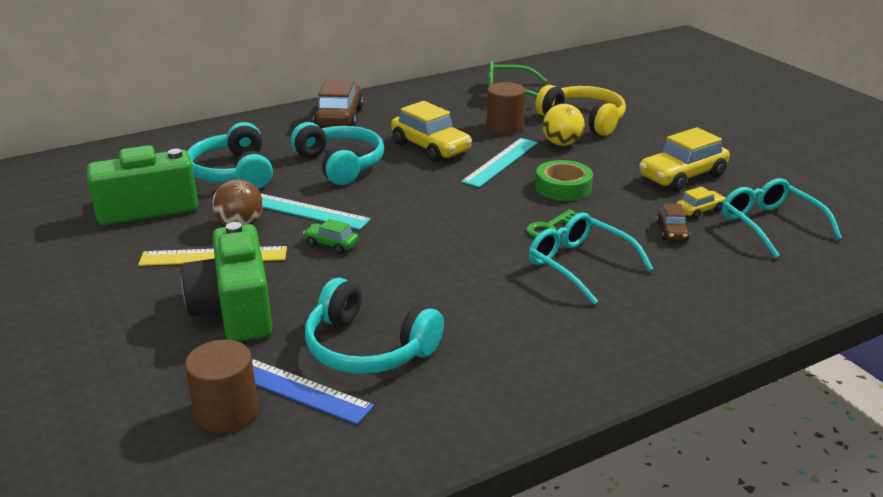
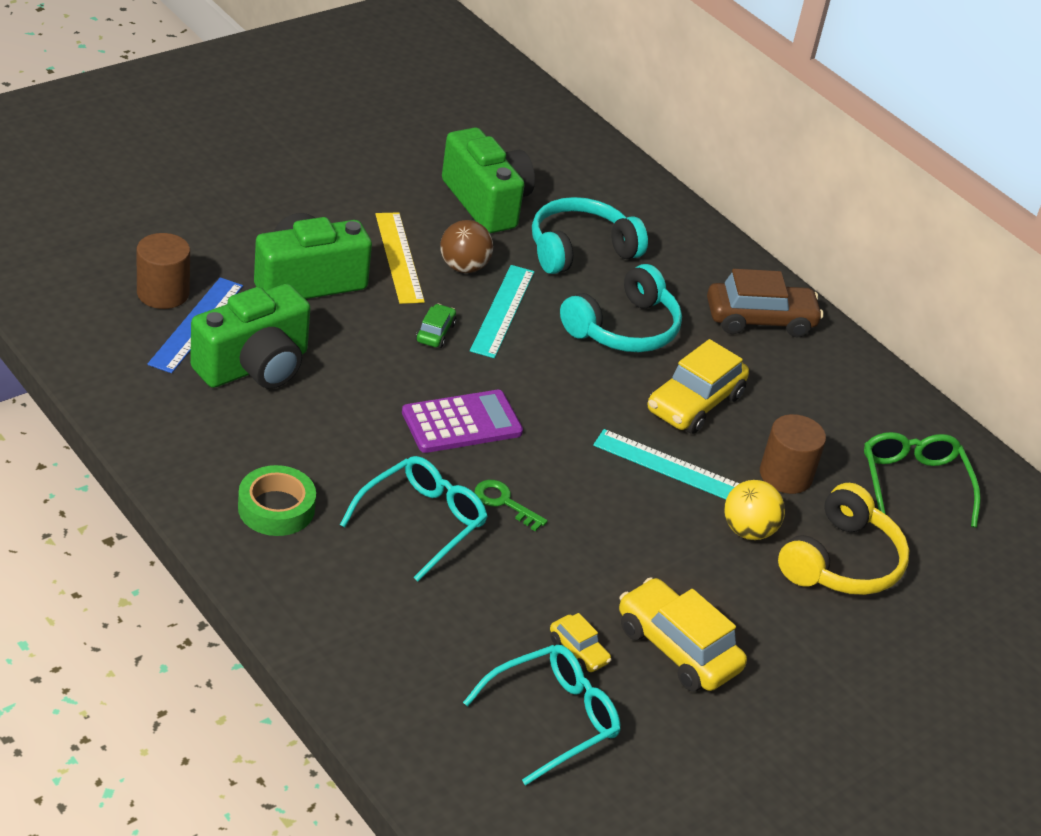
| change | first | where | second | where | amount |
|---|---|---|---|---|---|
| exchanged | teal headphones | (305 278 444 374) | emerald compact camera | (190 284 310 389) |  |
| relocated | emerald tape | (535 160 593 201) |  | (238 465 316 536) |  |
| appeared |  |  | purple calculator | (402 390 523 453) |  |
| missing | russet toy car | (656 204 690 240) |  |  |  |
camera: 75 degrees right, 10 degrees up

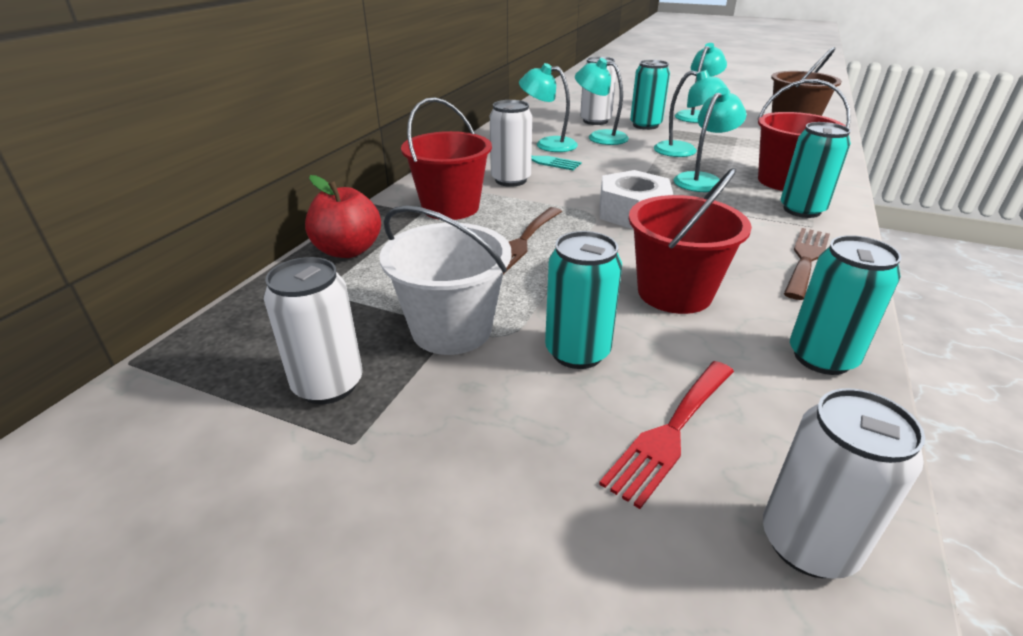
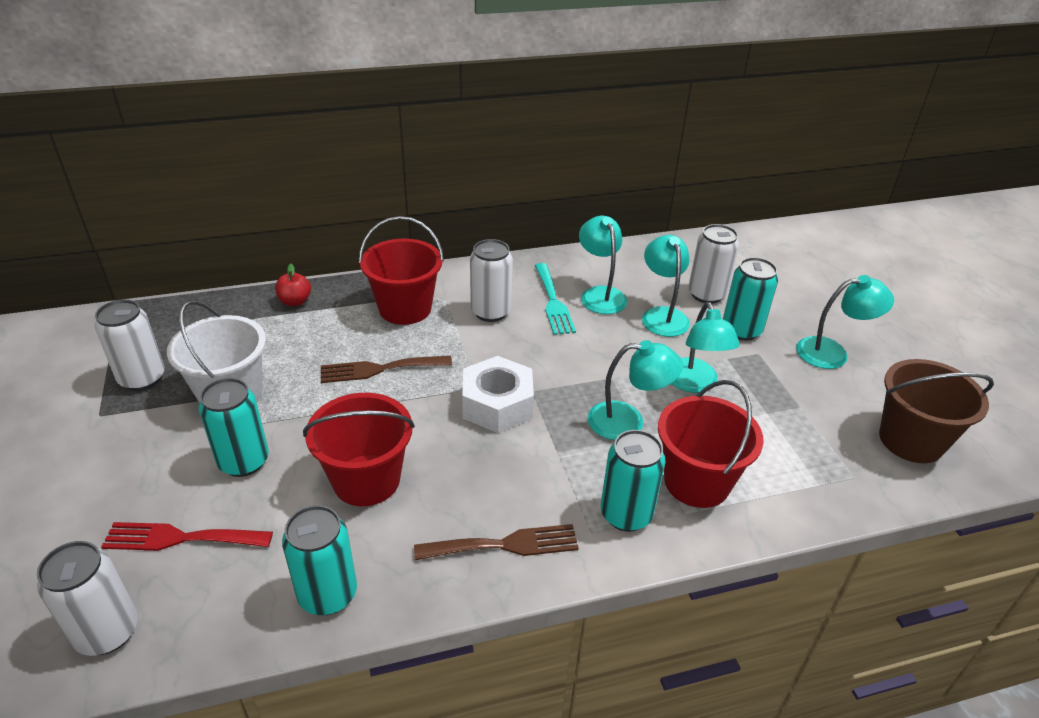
| change | first | where | second | where | amount |
|---|---|---|---|---|---|
| size | scarlet apple fruit | (305 175 381 258) |  | (275 264 311 306) | x0.61 |
camera: 50 degrees right, 5 degrees up

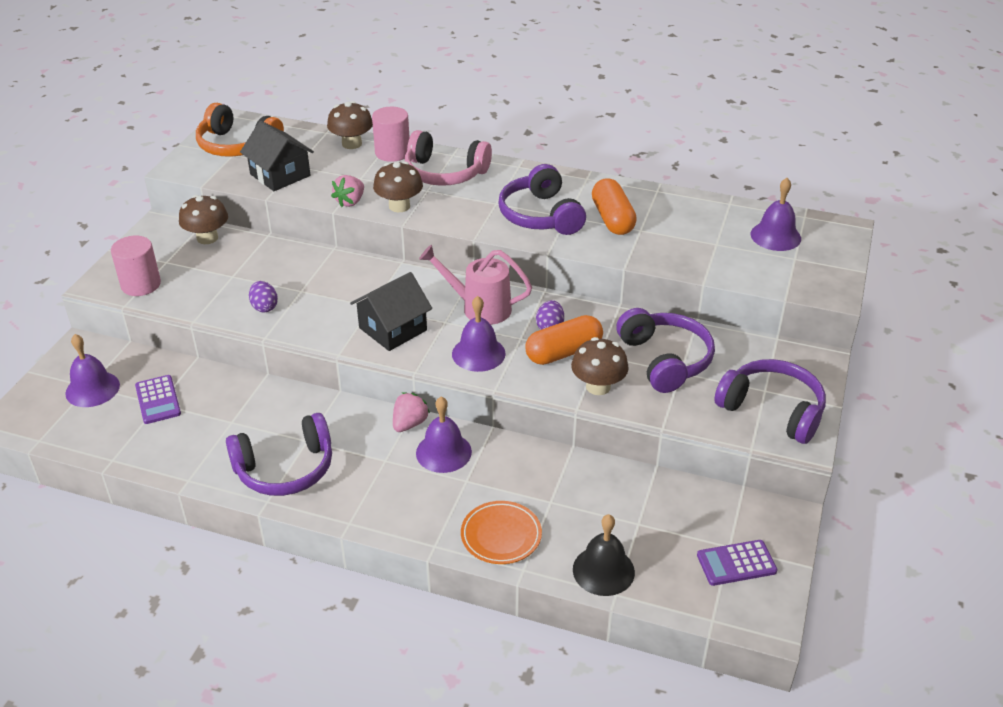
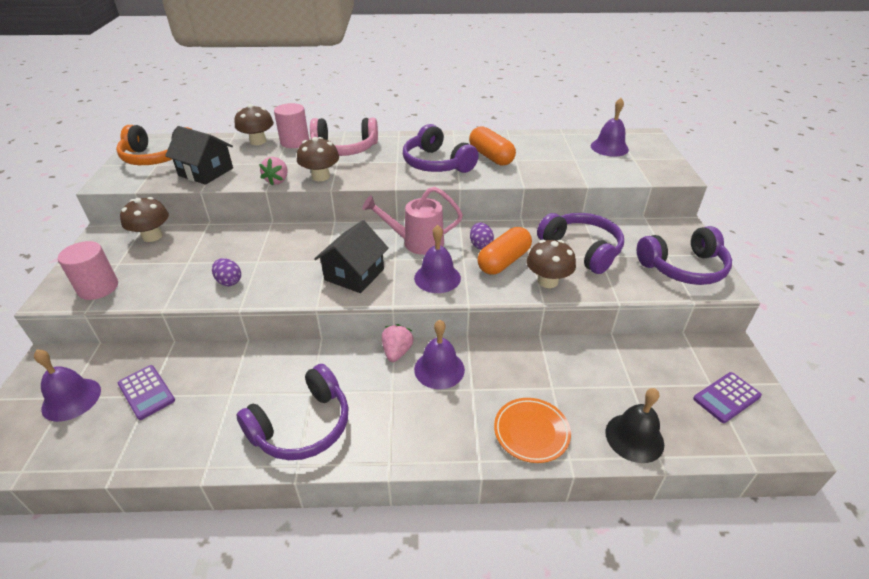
| change | first | where | second | where | amount |
|---|---|---|---|---|---|
| spun | purple headphones | (714 359 826 444) |  | (637 226 732 285) | 150 degrees clockwise |
camera: 20 degrees left, 0 degrees up

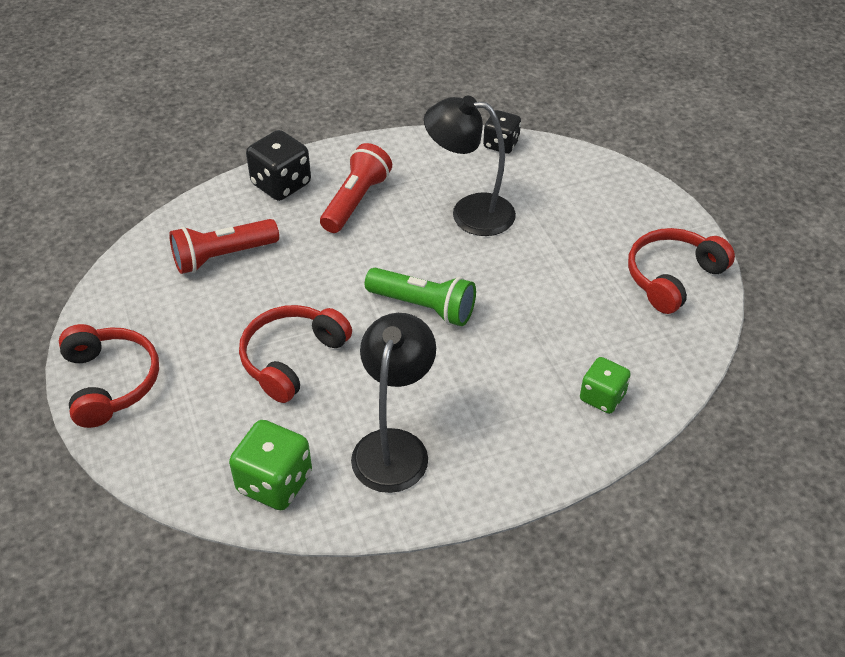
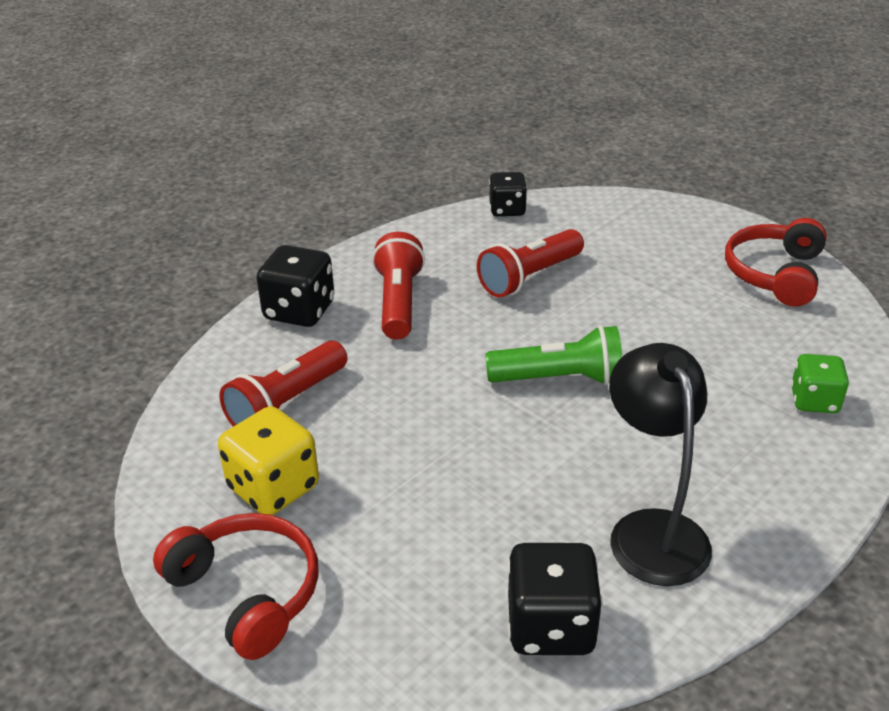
| change | first | where | second | where | amount |
|---|---|---|---|---|---|
| appeared |  |  | yellow die | (218 406 319 515) |  |
| exchanged | ebony lamp | (424 96 516 236) | scarlet flashlight | (477 229 584 298) |  |
| colour | emerald die | (229 420 312 510) | ebony die | (508 543 603 655) |  |
| missing | scarlet headphones | (239 305 352 403) |  |  |  |
camera: 25 degrees left, 10 degrees down

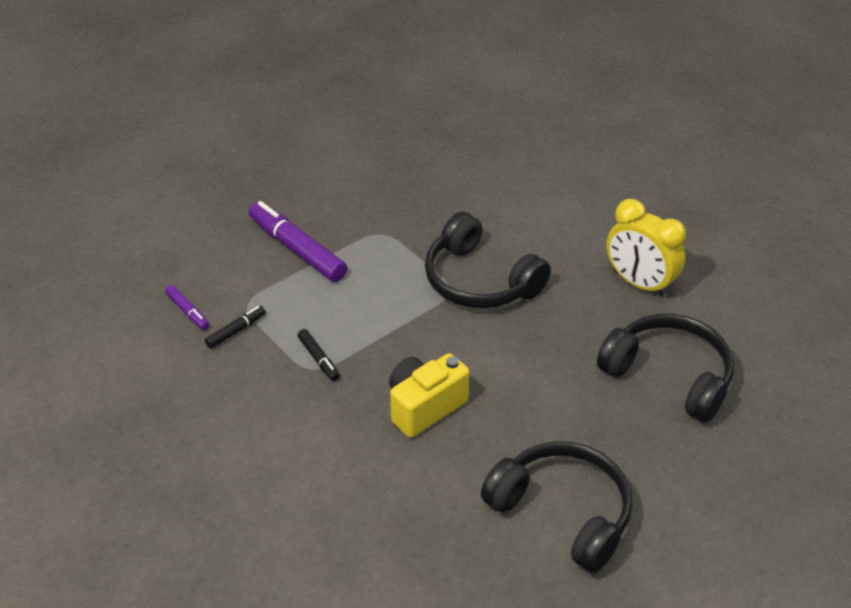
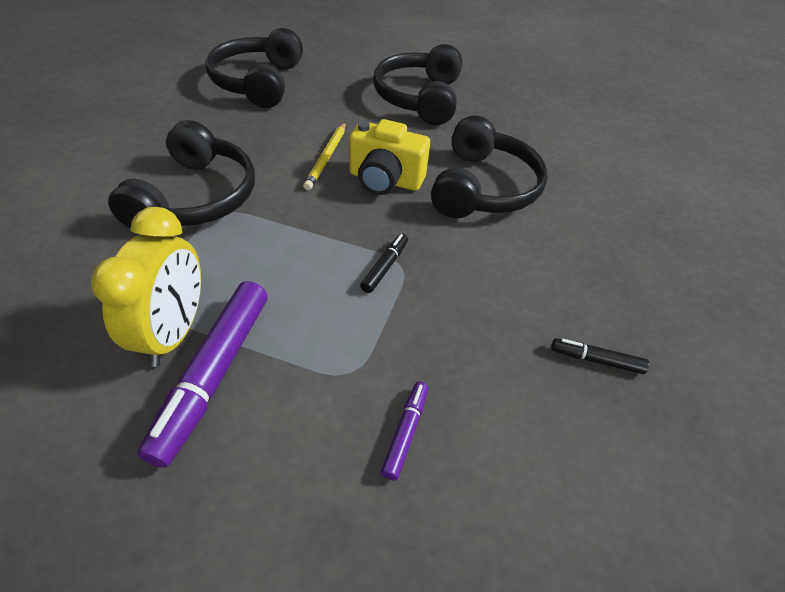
| change | first | where | second | where | amount |
|---|---|---|---|---|---|
| relocated | yellow clock | (606 199 686 297) |  | (91 207 201 367) |  |
| appeared |  |  | yellow lead pencil | (303 122 346 190) |  |
| appeared |  |  | ebony headphones | (431 115 548 218) |  |
| relocated | ebony marker | (205 306 266 348) |  | (551 338 649 374) |  |
camera: 125 degrees left, 5 degrees up

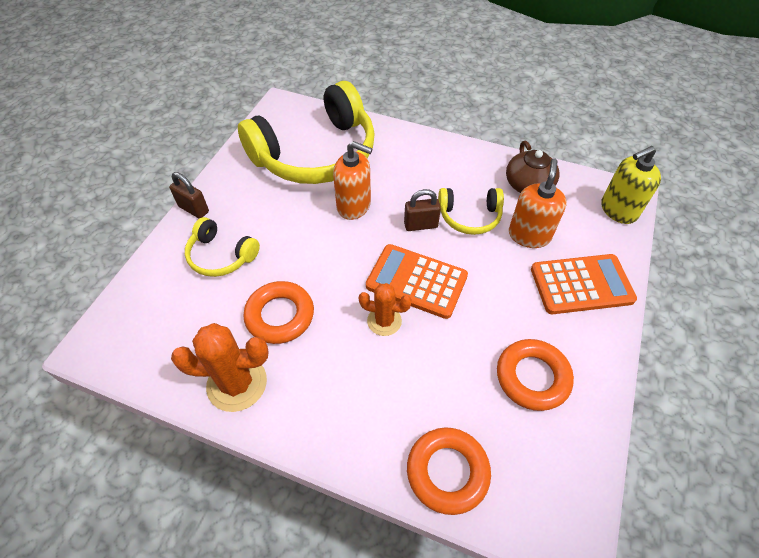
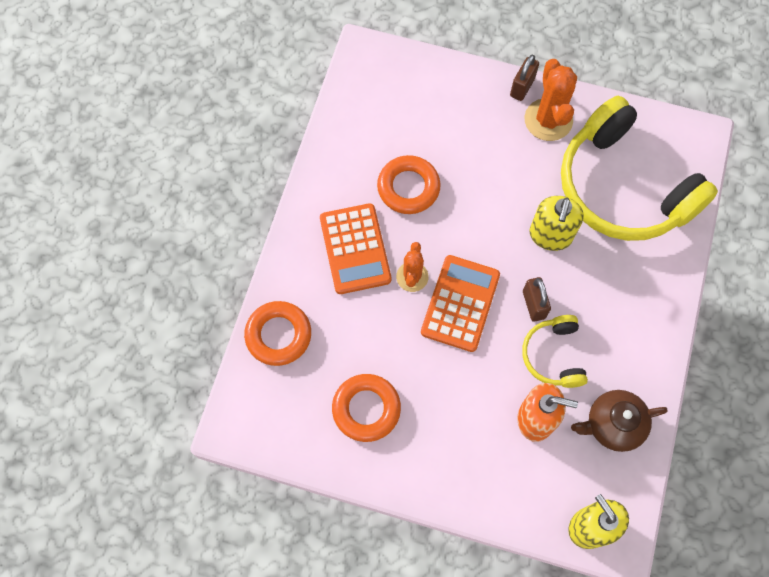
| change | first | where | second | where | amount |
|---|---|---|---|---|---|
| relocated | orange calculator | (531 254 637 314) |  | (320 203 391 294) |  |
| relocated | orange cactus | (171 323 269 412) |  | (524 59 577 141) |  |
| colour | orange soap pump | (333 141 372 220) | yellow soap pump | (529 196 584 251) |  |
| missing | yellow headphones | (185 217 260 277) |  |  |  |
camera: 85 degrees right, 15 degrees up

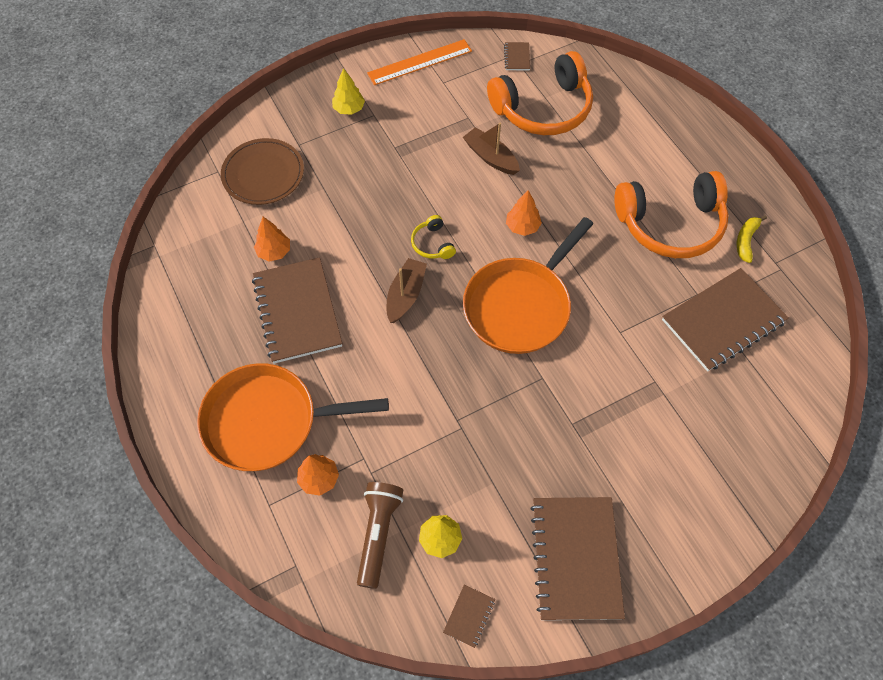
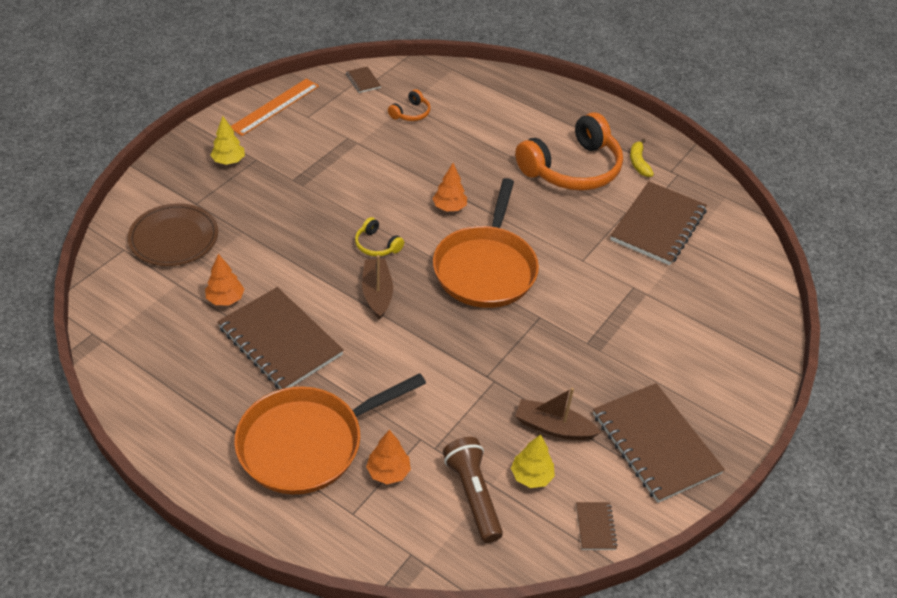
| change | first | where | second | where | amount |
|---|---|---|---|---|---|
| size | orange headphones | (487 51 593 135) |  | (388 89 431 121) | x0.42 |
| relocated | russet boat | (463 123 520 175) |  | (515 388 602 440) |  |
camera: 30 degrees left, 15 degrees down

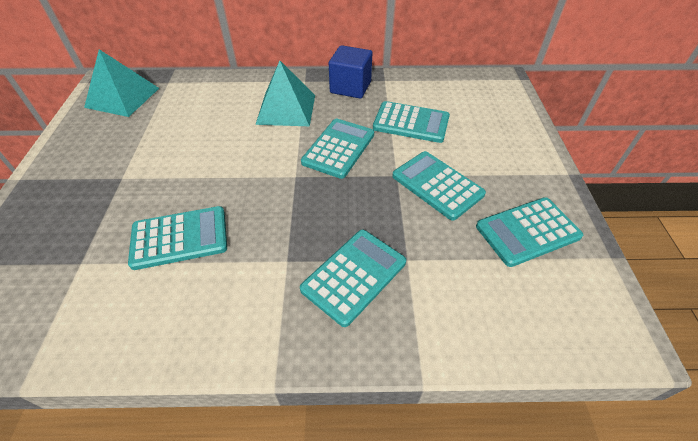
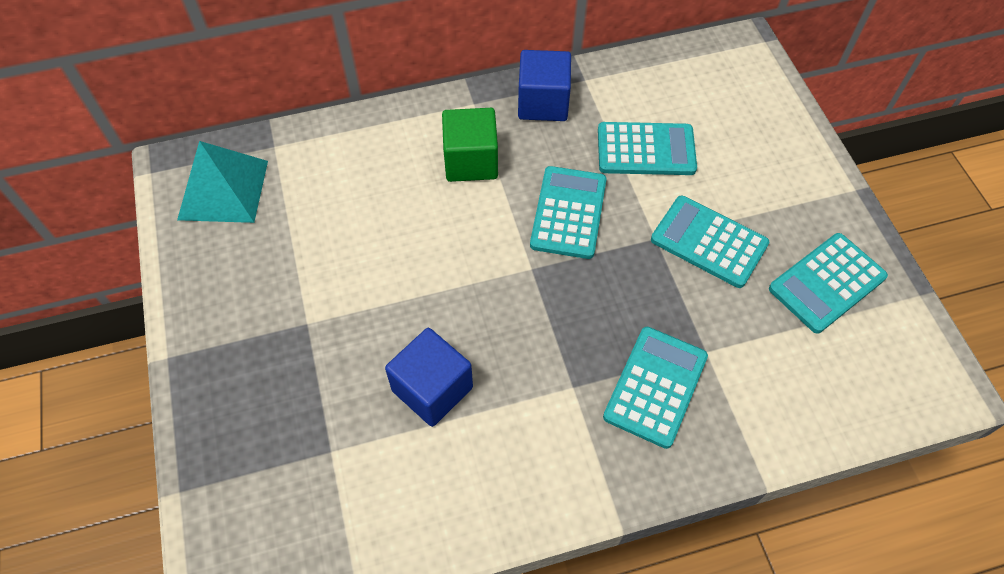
| change | first | where | second | where | amount |
|---|---|---|---|---|---|
| exchanged | teal calculator | (128 206 227 270) | cobalt block | (385 328 473 427) |  |
| exchanged | teal pyramid shape | (255 61 315 126) | emerald block | (442 108 498 182) |  |
camera: 15 degrees left, 10 degrees up

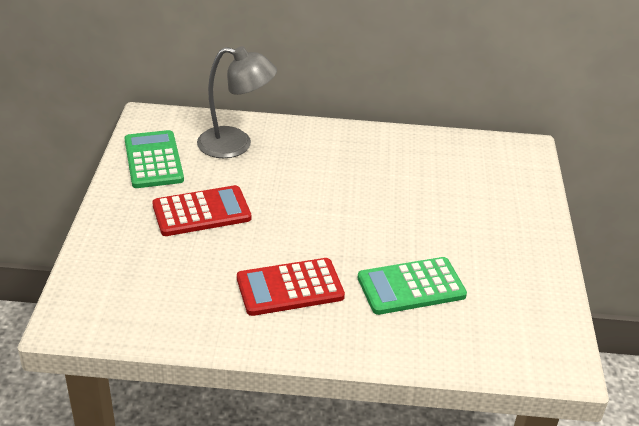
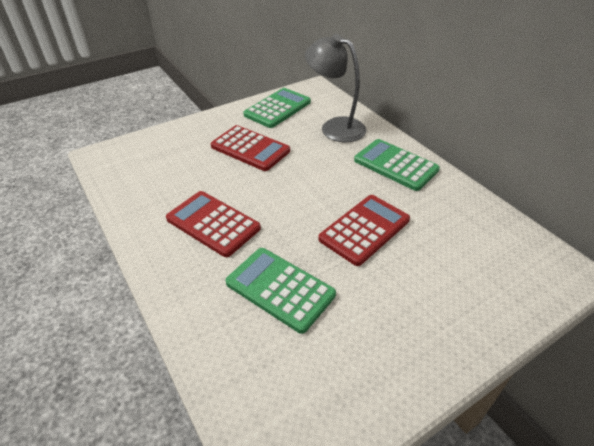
| change | first | where | second | where | amount |
|---|---|---|---|---|---|
| spun | ash-grey lamp | (197 46 277 158) |  | (305 34 366 142) | 150 degrees clockwise |
| appeared |  |  | scarlet calculator | (318 195 410 266) |  |
| appeared |  |  | emerald calculator | (354 139 440 191) |  |
camera: 55 degrees right, 5 degrees up

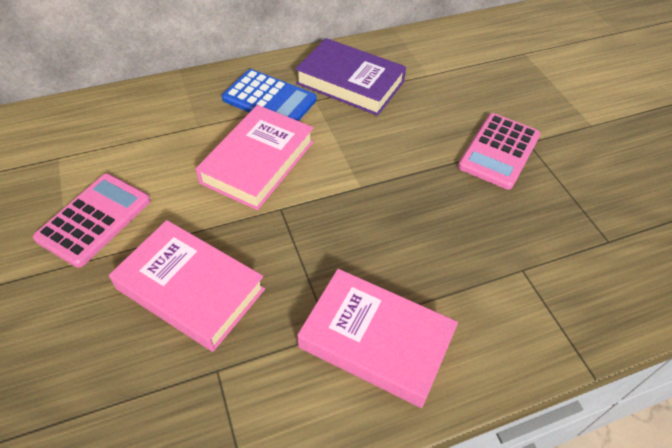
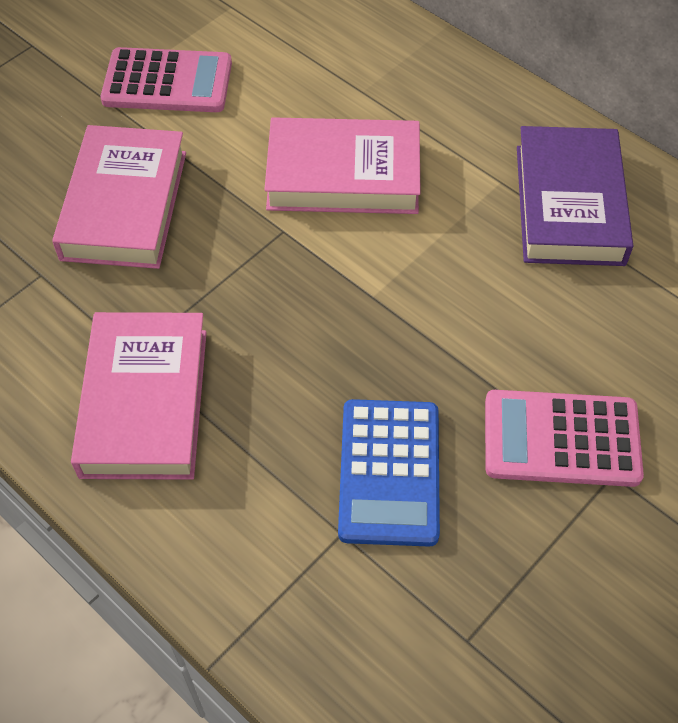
| change | first | where | second | where | amount |
|---|---|---|---|---|---|
| relocated | cobalt calculator | (222 69 317 121) |  | (338 399 440 547) |  |
camera: 65 degrees right, 5 degrees up

